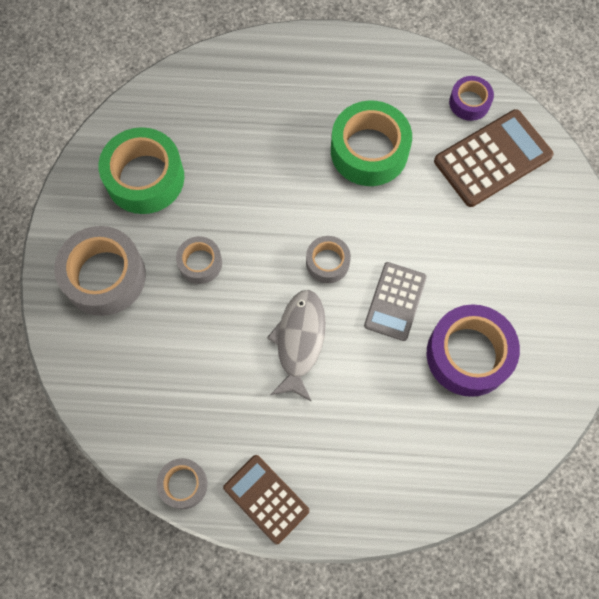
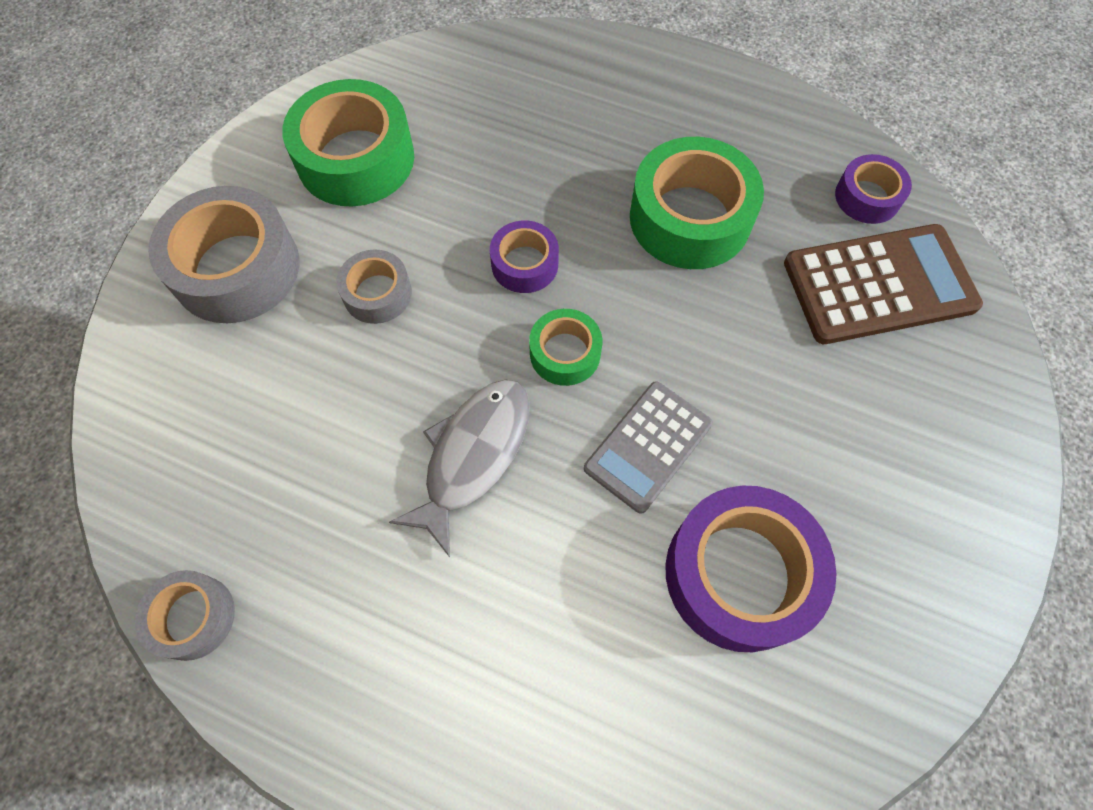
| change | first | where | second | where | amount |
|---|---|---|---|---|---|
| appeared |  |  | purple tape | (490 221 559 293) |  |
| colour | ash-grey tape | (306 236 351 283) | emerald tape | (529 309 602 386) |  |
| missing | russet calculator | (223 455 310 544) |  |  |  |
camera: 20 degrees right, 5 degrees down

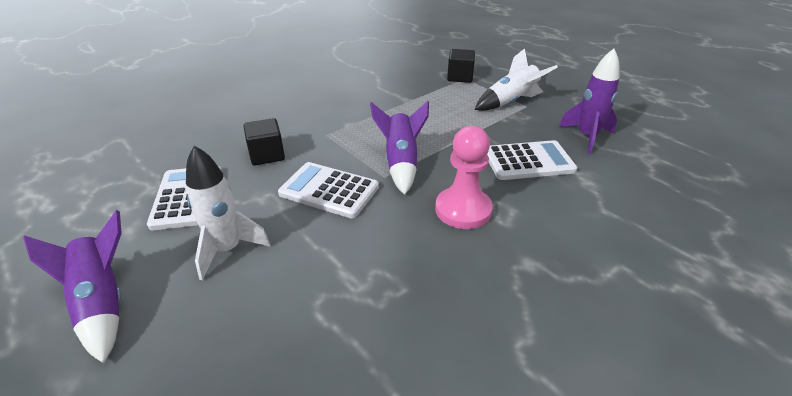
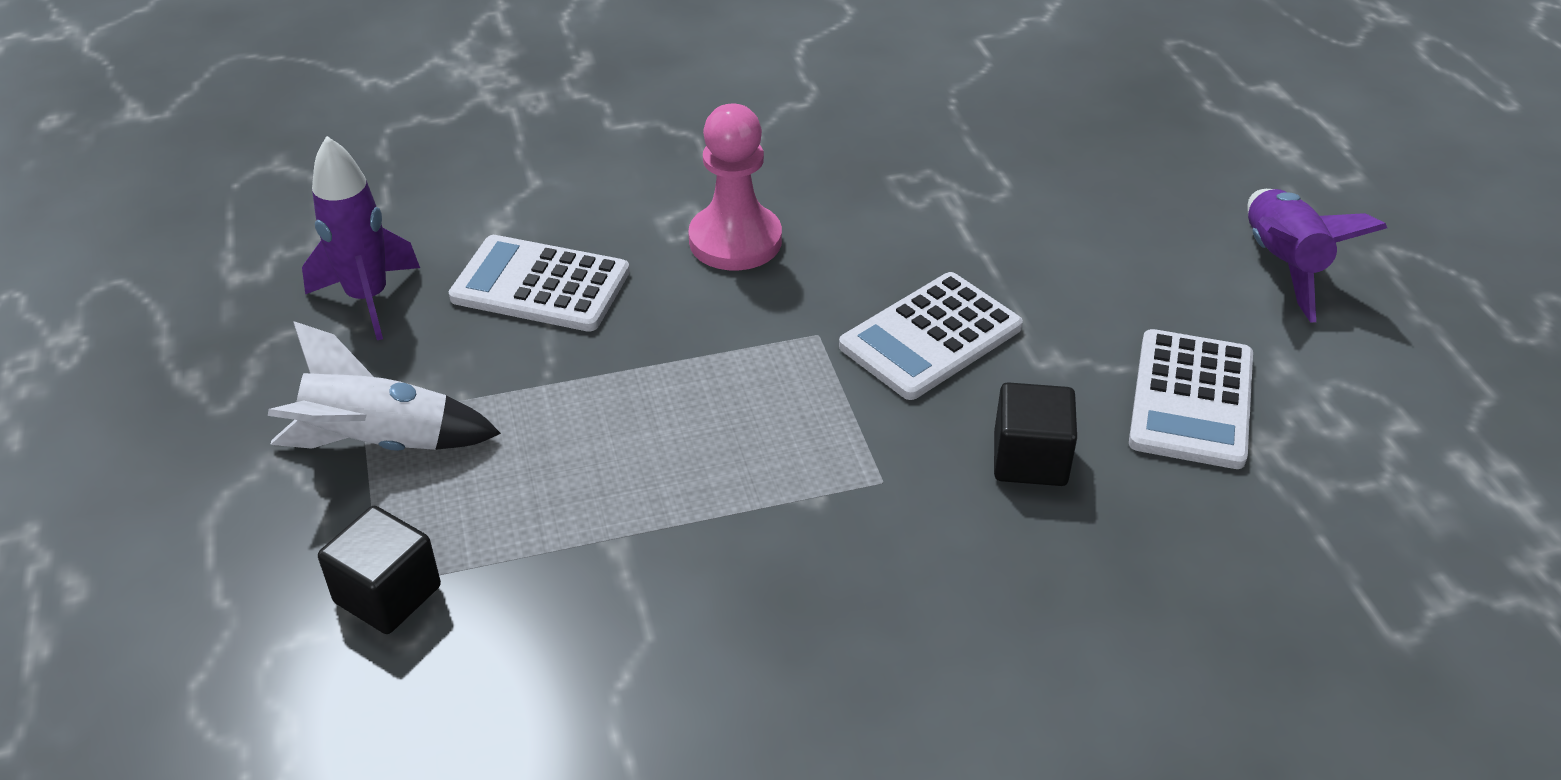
| change | first | where | second | where | amount |
|---|---|---|---|---|---|
| spun | pure white calculator | (278 162 379 218) |  | (839 272 1023 400) | 90 degrees clockwise |
| missing | pure white rocket | (186 146 270 281) |  |  |  |
| missing | purple rocket | (370 101 429 195) |  |  |  |
camera: 155 degrees left, 5 degrees up

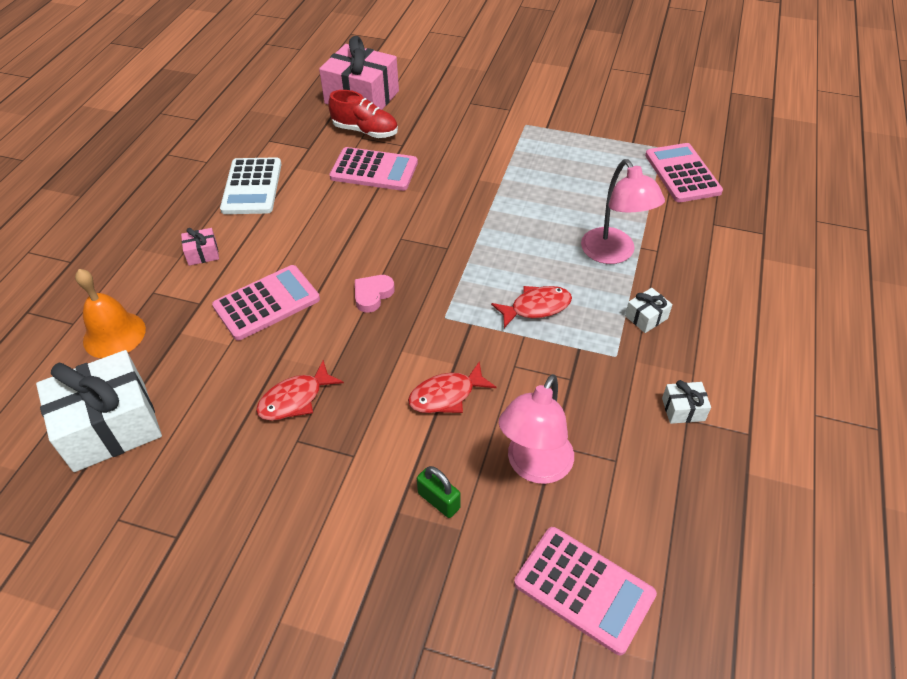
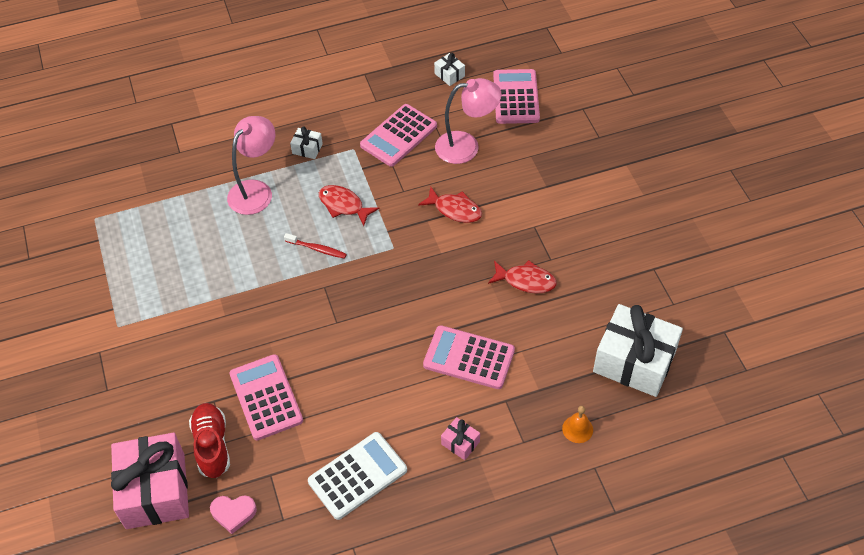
| change | first | where | second | where | amount |
|---|---|---|---|---|---|
| relocated | rose-pink heart shape | (355 275 395 313) |  | (210 495 257 534) |  |
| appeared |  |  | scarlet toothbrush | (284 233 347 259) |  |
| relocated | rose-pink calculator | (645 143 723 202) |  | (360 104 437 167) |  |
| relocated | pure white gift | (662 380 711 424) |  | (434 53 465 86) |  |
| size | orange school bell | (75 269 146 359) |  | (562 406 593 443) | x0.57 |
| missing | emerald lock | (417 466 460 518) |  |  |  |
camera: 125 degrees left, 5 degrees up

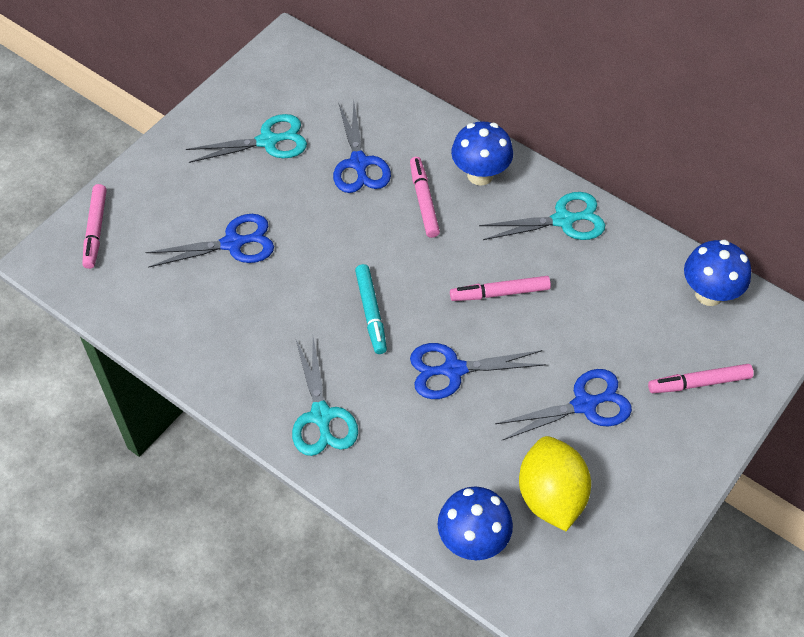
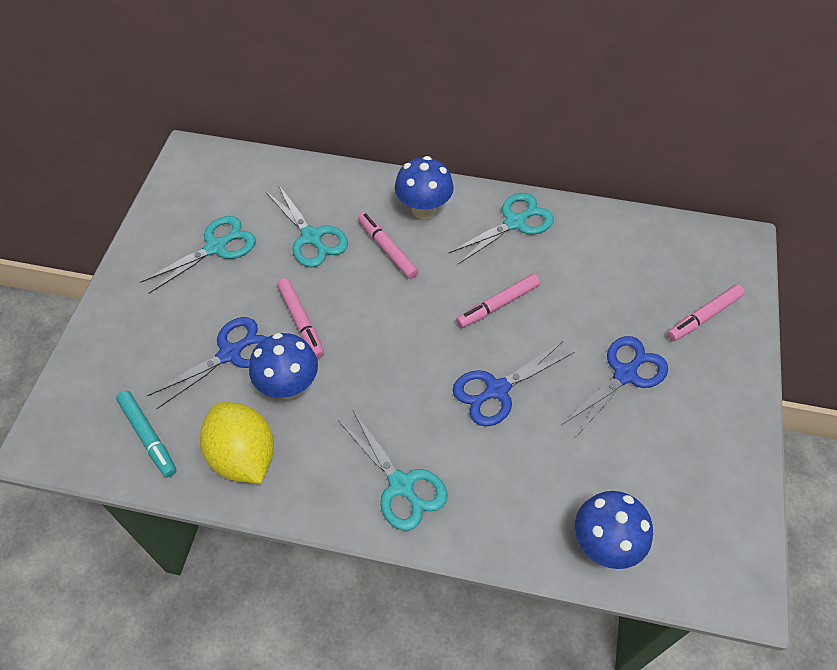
| change | first | where | second | where | amount |
|---|---|---|---|---|---|
| relocated | teal marker | (355 264 387 354) |  | (116 391 176 478) |  |
| relocated | yellow citrus fruit | (519 436 591 531) |  | (200 402 274 484) |  |
| relocated | cobalt fungus | (684 240 751 306) |  | (249 333 318 399) |  |
| colour | cobalt pair of scissors | (333 101 391 193) | teal pair of scissors | (265 184 348 267) |  |
| relocated | rose-pink marker | (82 184 107 269) |  | (277 278 324 359) |  |
camera: 25 degrees left, 0 degrees up

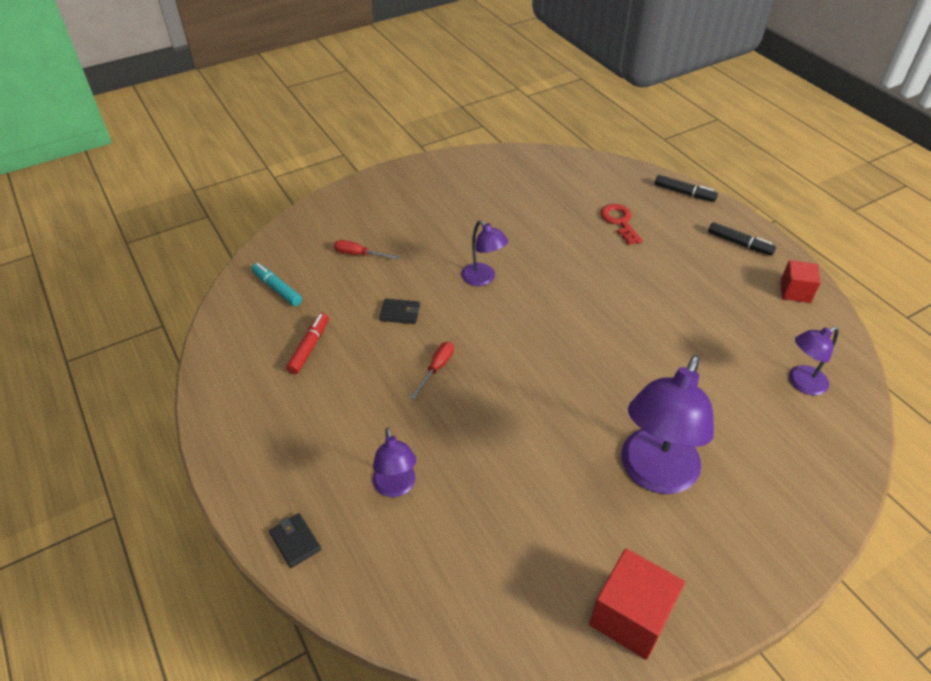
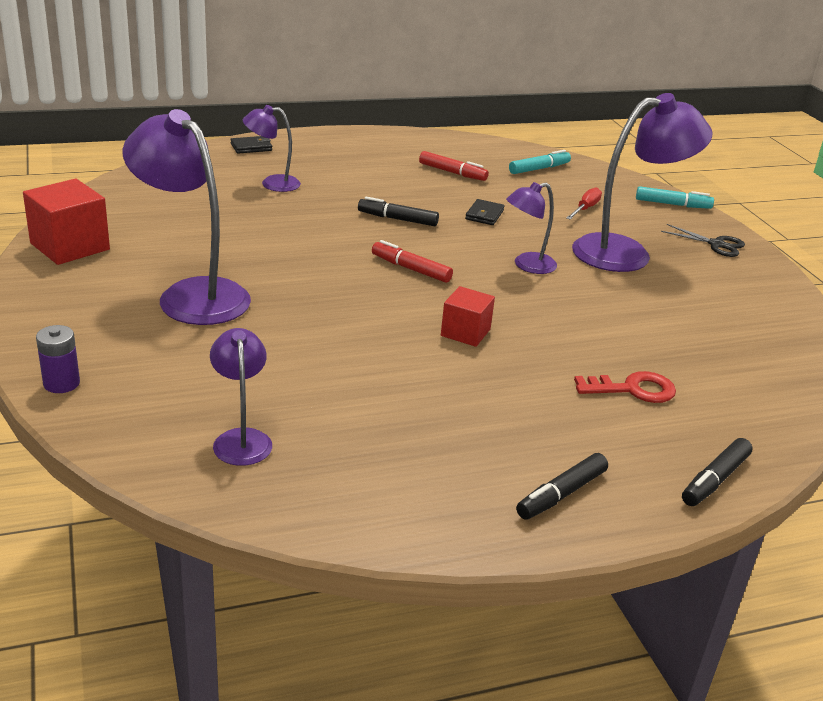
| change | first | where | second | where | amount |
|---|---|---|---|---|---|
| appeared |  |  | purple power cell | (36 325 80 393) |  |
| exchanged | scarlet hand screwdriver | (410 342 454 399) | ebony marker | (358 197 439 226) |  |
| appeared |  |  | scarlet marker | (372 240 453 283) |  |
| relocated | scarlet block | (780 260 821 303) |  | (441 286 495 347) |  |
| appeared |  |  | purple lamp | (572 93 712 272) |  |
| appeared |  |  | teal marker | (636 186 714 209) |  |
| appeared |  |  | ebony pair of scissors | (661 224 745 257) |  |
camera: 100 degrees right, 15 degrees down

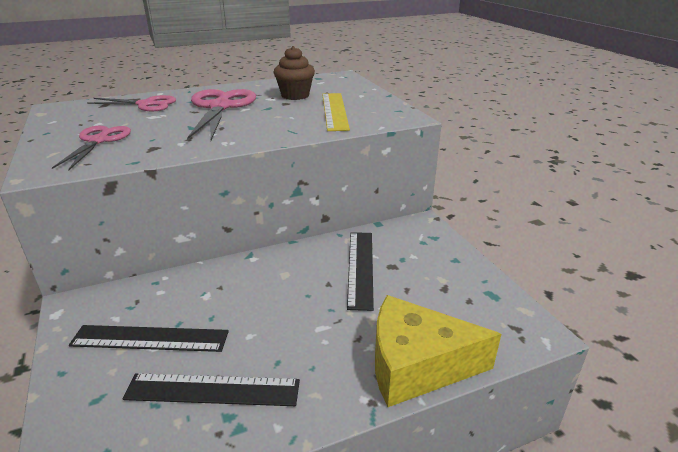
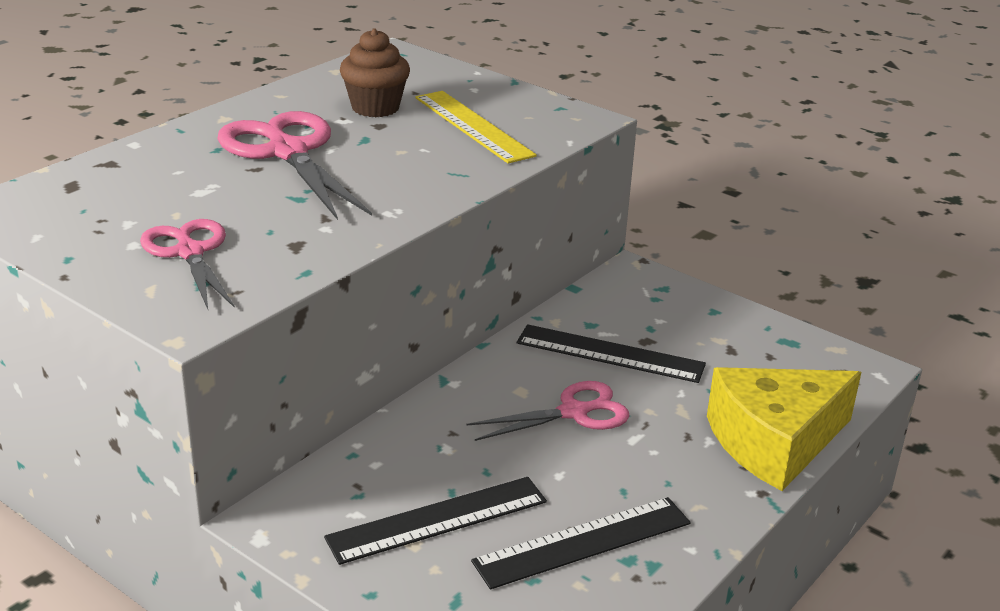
| change | first | where | second | where | amount |
|---|---|---|---|---|---|
| relocated | rose-pink pair of scissors | (87 95 176 111) |  | (466 381 629 441) |  |
| spun | ebony straightedge | (347 232 374 311) |  | (517 324 706 383) | 45 degrees counterclockwise |
camera: 30 degrees left, 0 degrees up

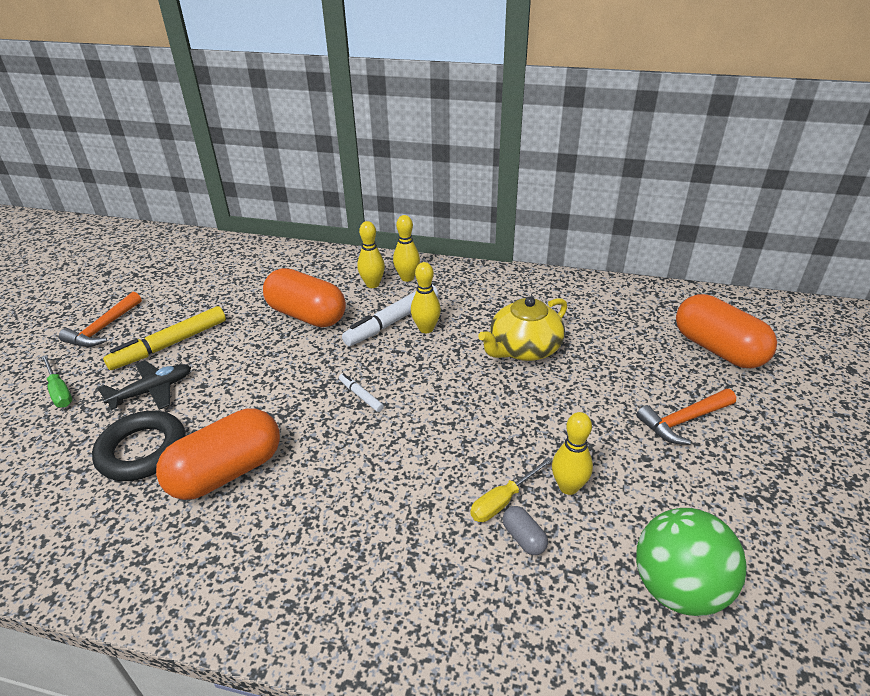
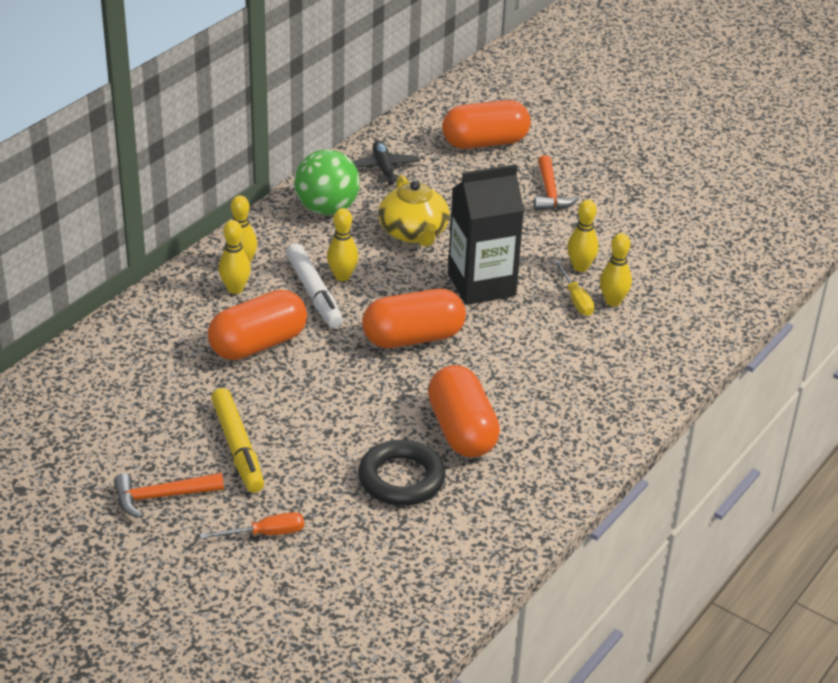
| change | first | where | second | where | amount |
|---|---|---|---|---|---|
| spun | orange hammer | (59 292 142 347) |  | (114 473 224 518) | 120 degrees clockwise |
| colour | emerald hand screwdriver | (41 355 72 407) | orange hand screwdriver | (200 512 304 539) |  |
| relocated | emerald play ball | (636 508 747 616) |  | (294 149 360 215) |  |
| relocated | ebony aeroplane | (97 360 191 410) |  | (352 140 420 185) |  |
| exchanged | pure white marker | (339 373 384 412) | orange pill shape | (362 289 466 348) |  |
| appeared |  |  | ebony juice carton | (448 164 524 305) |  |
| exchanged | ash-grey pill shape | (503 506 548 555) | yellow bowling pin | (600 233 632 306) |  |
camera: 70 degrees left, 0 degrees up

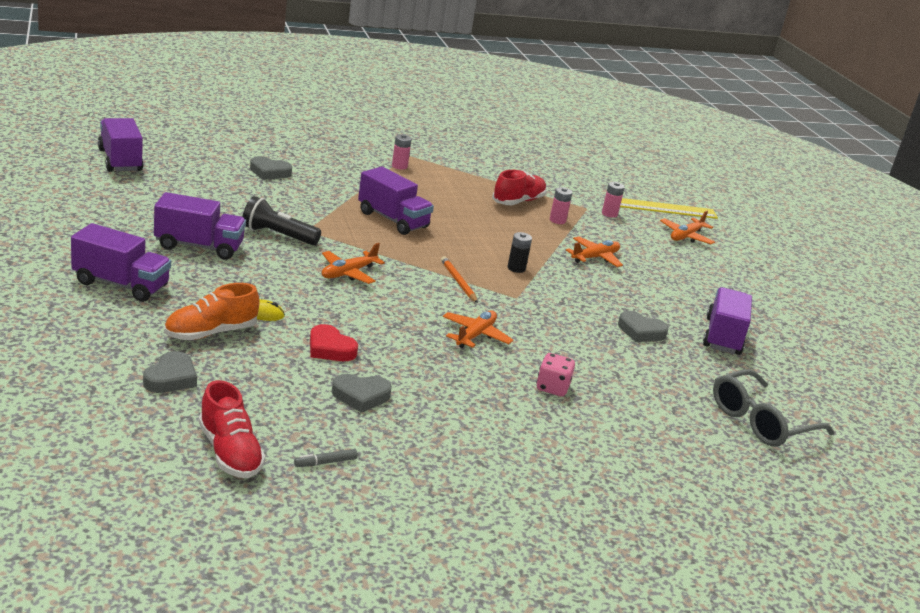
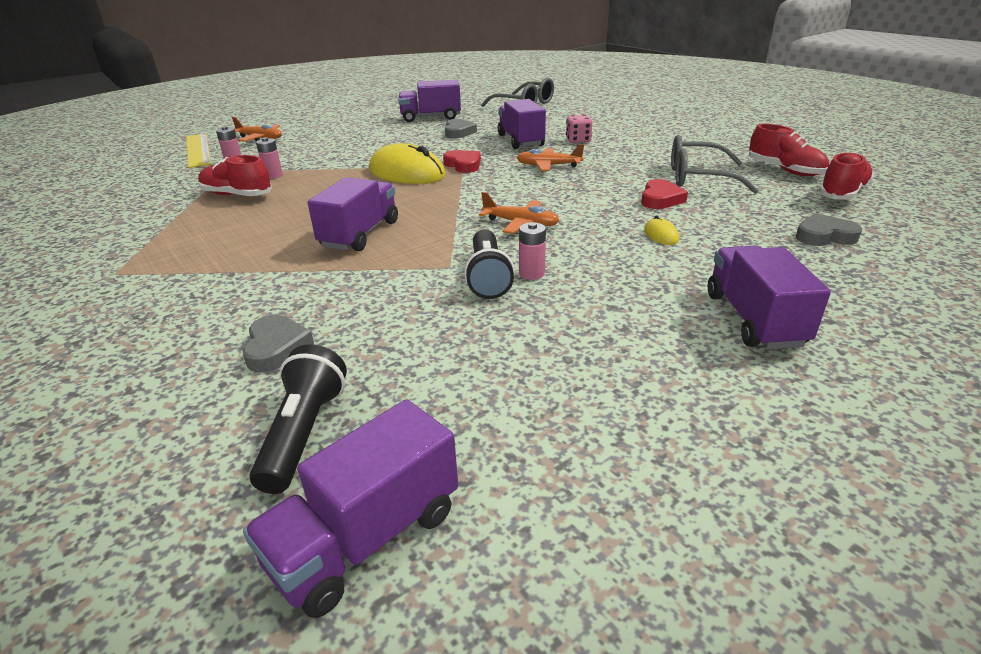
| change | first | where | second | where | amount |
|---|---|---|---|---|---|
| appeared |  |  | ebony flashlight | (250 344 347 494) |  |
| exchanged | ebony power cell | (507 232 532 273) | yellow PC mouse | (369 143 445 184) |  |
| appeared |  |  | scarlet heart shape | (443 150 481 173) |  |
| relocated | purple toy truck | (154 192 246 259) |  | (498 99 546 149) |  |
| relocated | rose-pink power cell | (392 134 412 170) |  | (519 222 546 280) |  |
| exchanged | ash-grey heart shape | (332 374 392 413) | ash-grey eyeglasses | (671 135 759 194) |  |
| exchanged | ash-grey marker | (294 449 358 467) | scarlet sneaker | (748 124 829 176) |  |
| missing | orange sneaker | (164 283 260 340) |  |  |  |
| missing | orange lead pencil | (441 256 478 303) |  |  |  |
| missing | orange aeroplane | (566 237 623 267) |  |  |  |
camera: 105 degrees left, 5 degrees up

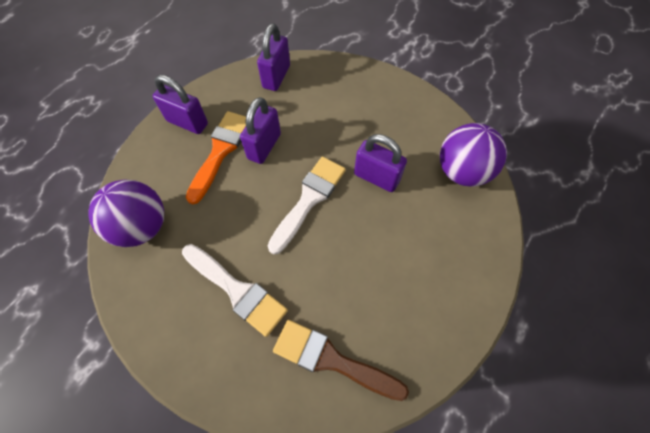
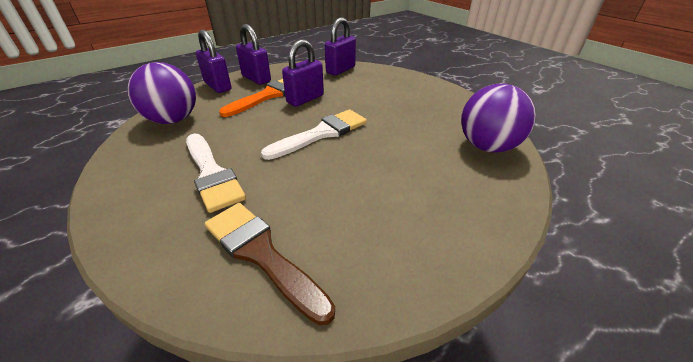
| change | first | where | second | where | amount |
|---|---|---|---|---|---|
| relocated | purple lock | (354 134 407 192) |  | (196 30 232 93) |  |
camera: 20 degrees right, 25 degrees down

